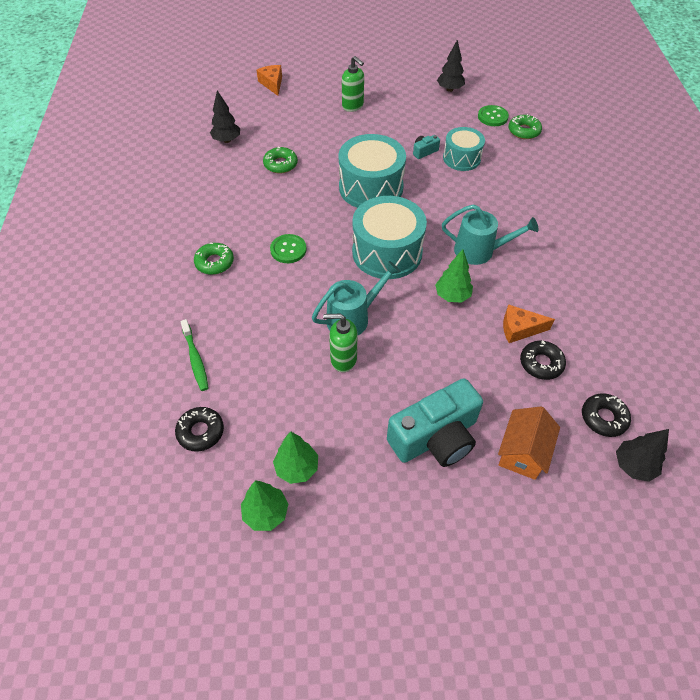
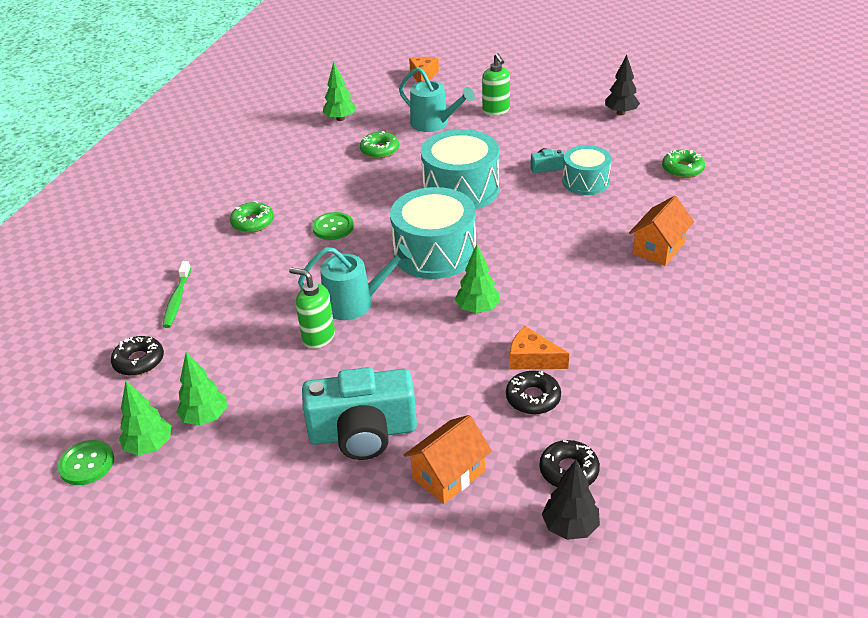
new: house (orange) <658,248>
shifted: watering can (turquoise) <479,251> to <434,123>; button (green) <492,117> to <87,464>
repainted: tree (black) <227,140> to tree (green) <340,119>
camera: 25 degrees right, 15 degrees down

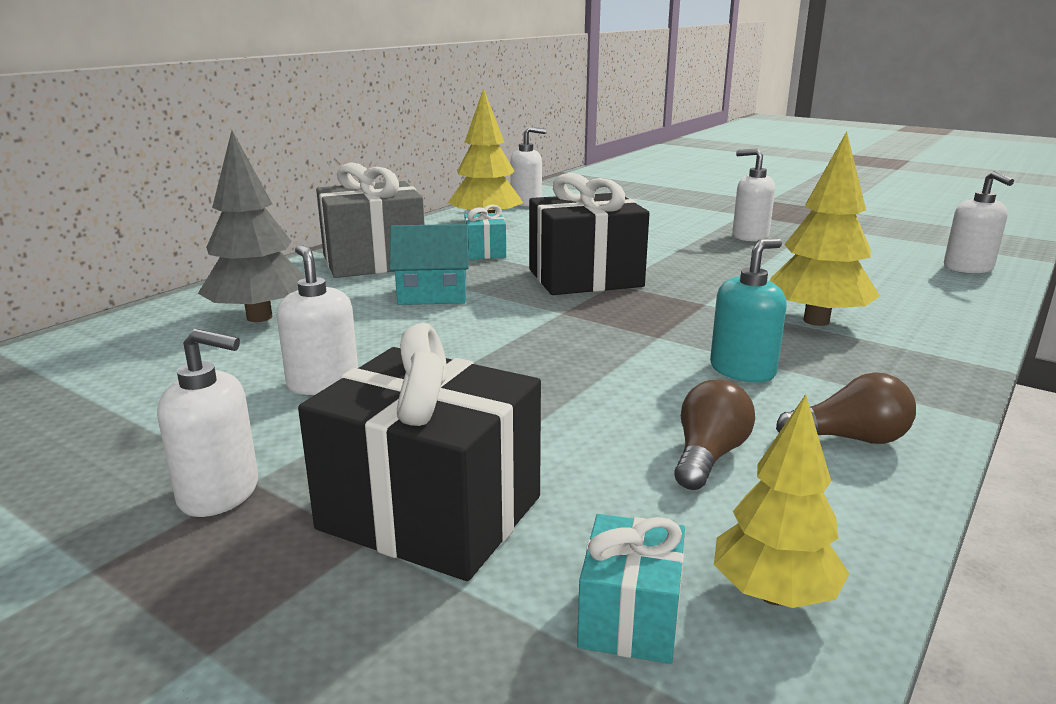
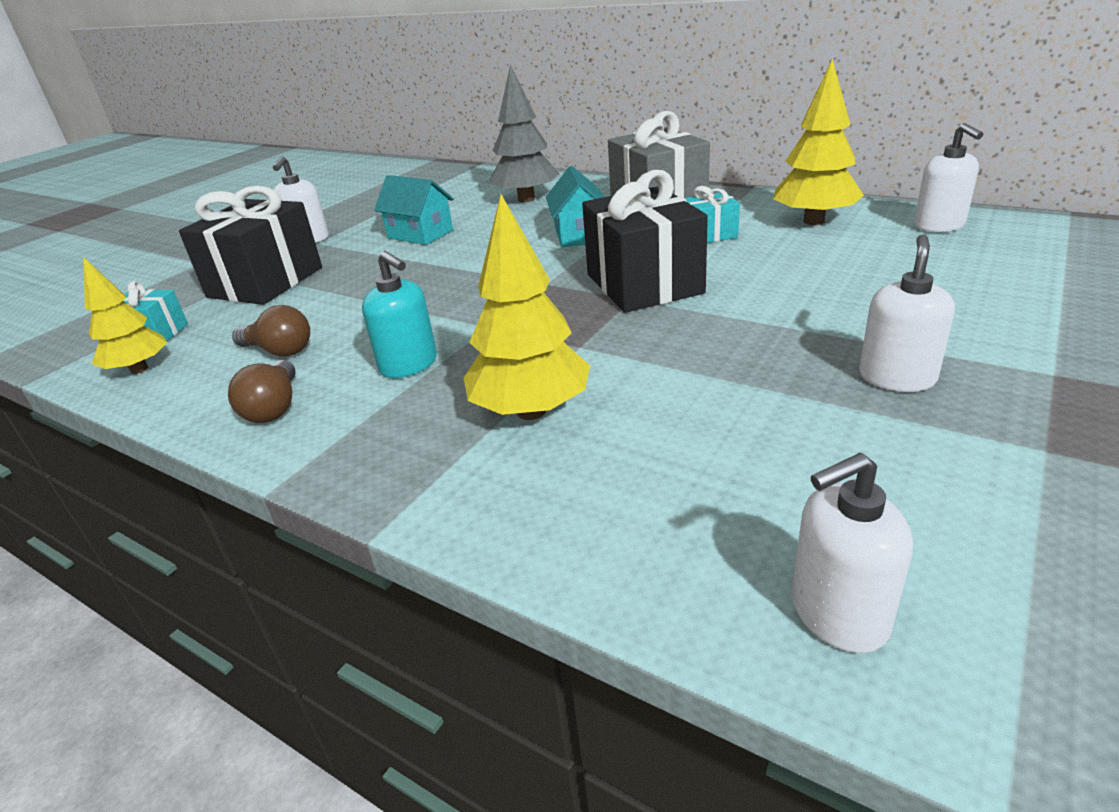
swapped: soap dispenser (white) <323,383> to house (turquoise) <420,234>
camera: 90 degrees right, 10 degrees up

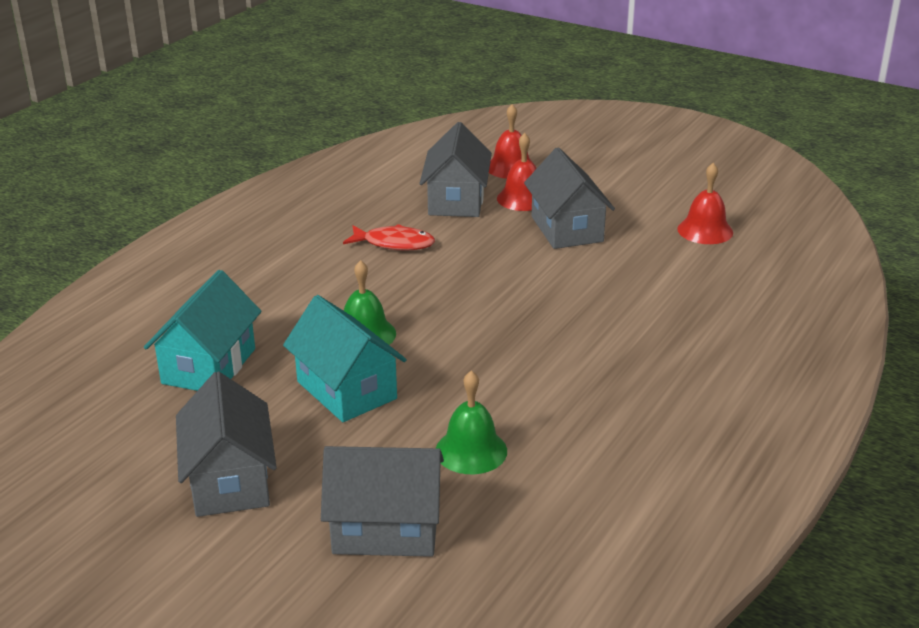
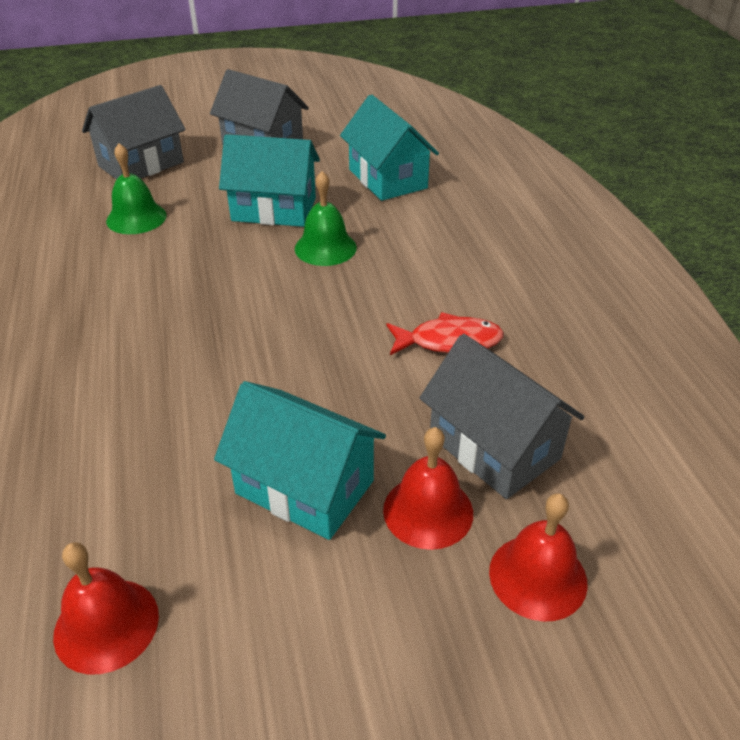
repainted: house (grey) <567,229> to house (turquoise) <304,487>
rotated: fish (red) <394,244> = <449,341> 150 degrees counterclockwise
camera: 135 degrees right, 10 degrees up

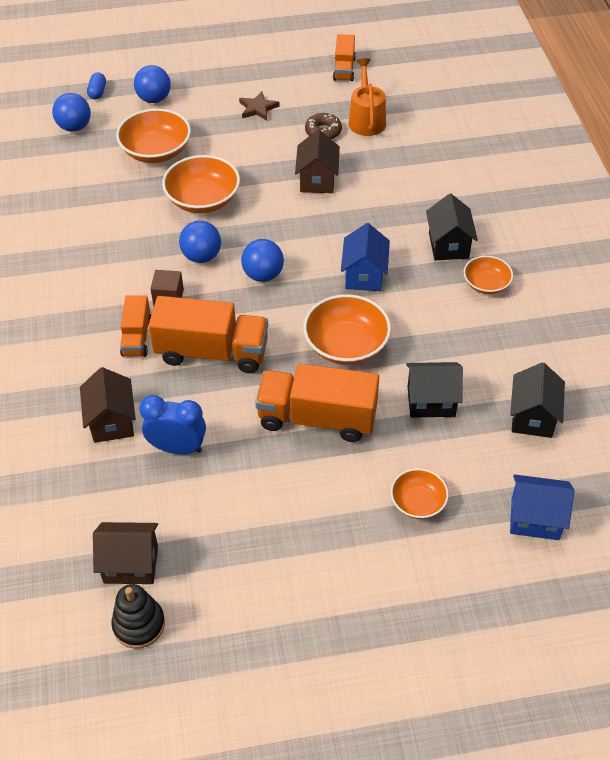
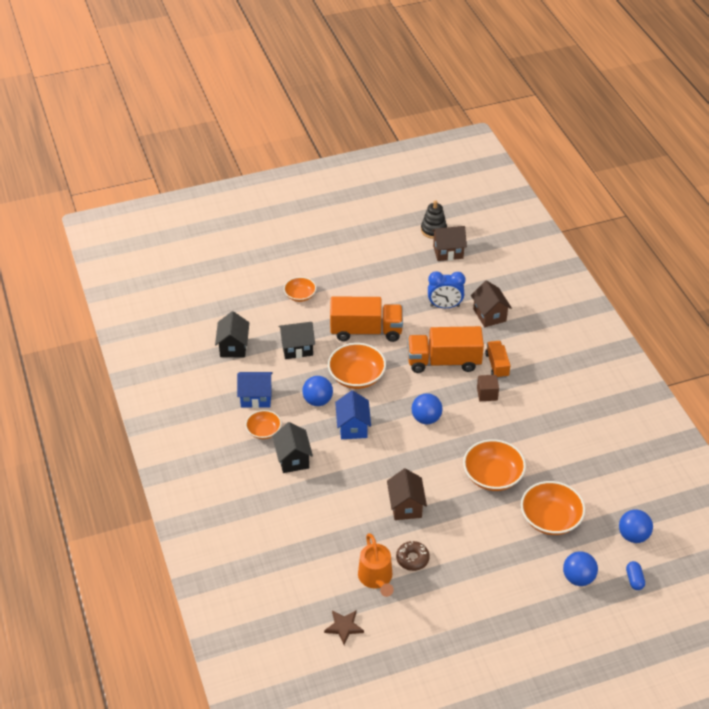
gone: truck (orange) <344,69>
shifted: ball (blue) <201,256> to <317,401>; star (brown) <258,108> to <344,627>; house (blue) <535,518> to <256,397>
camera: 170 degrees right, 5 degrees down

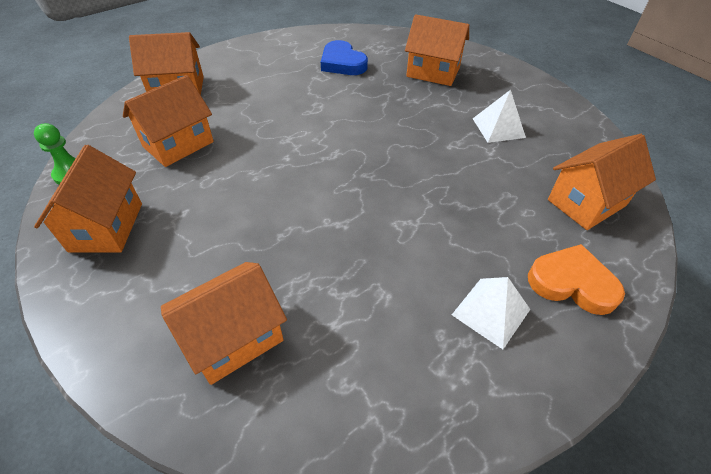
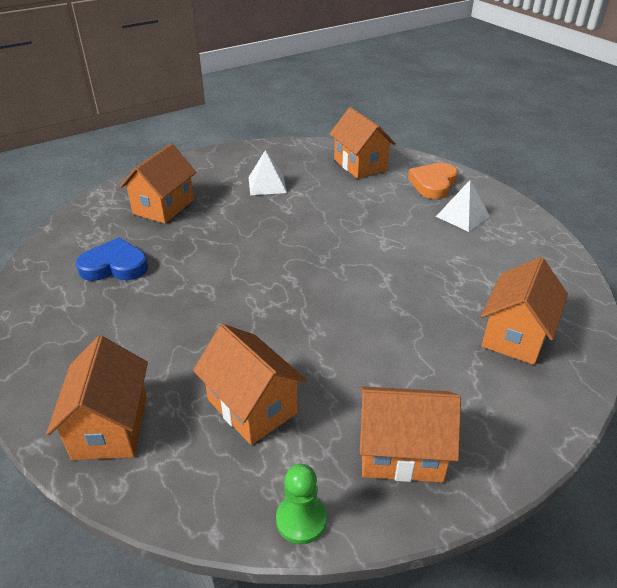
rotated: house (orange) <234,338> = <515,335> 60 degrees clockwise; heart (blue) <342,63> = <114,266> 150 degrees counterclockwise
camera: 85 degrees left, 10 degrees down

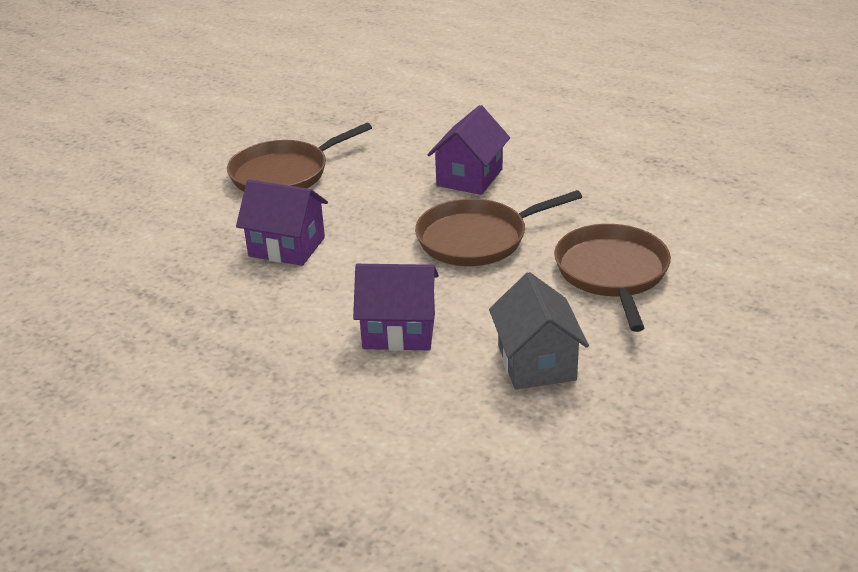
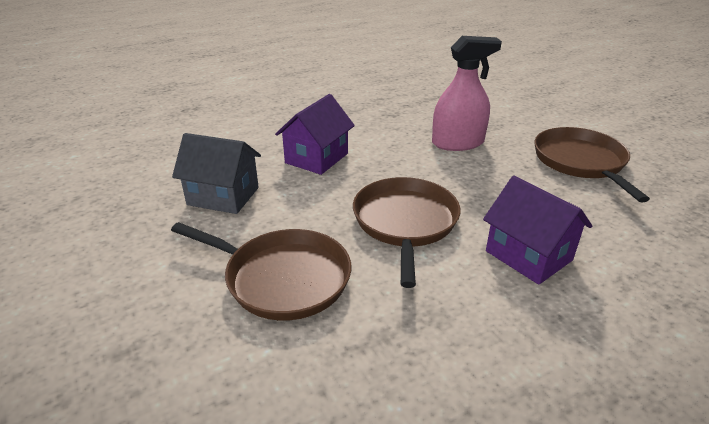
swapped: house (purple) <287,247> to spray bottle (pink) <458,143>
camera: 115 degrees right, 0 degrees up

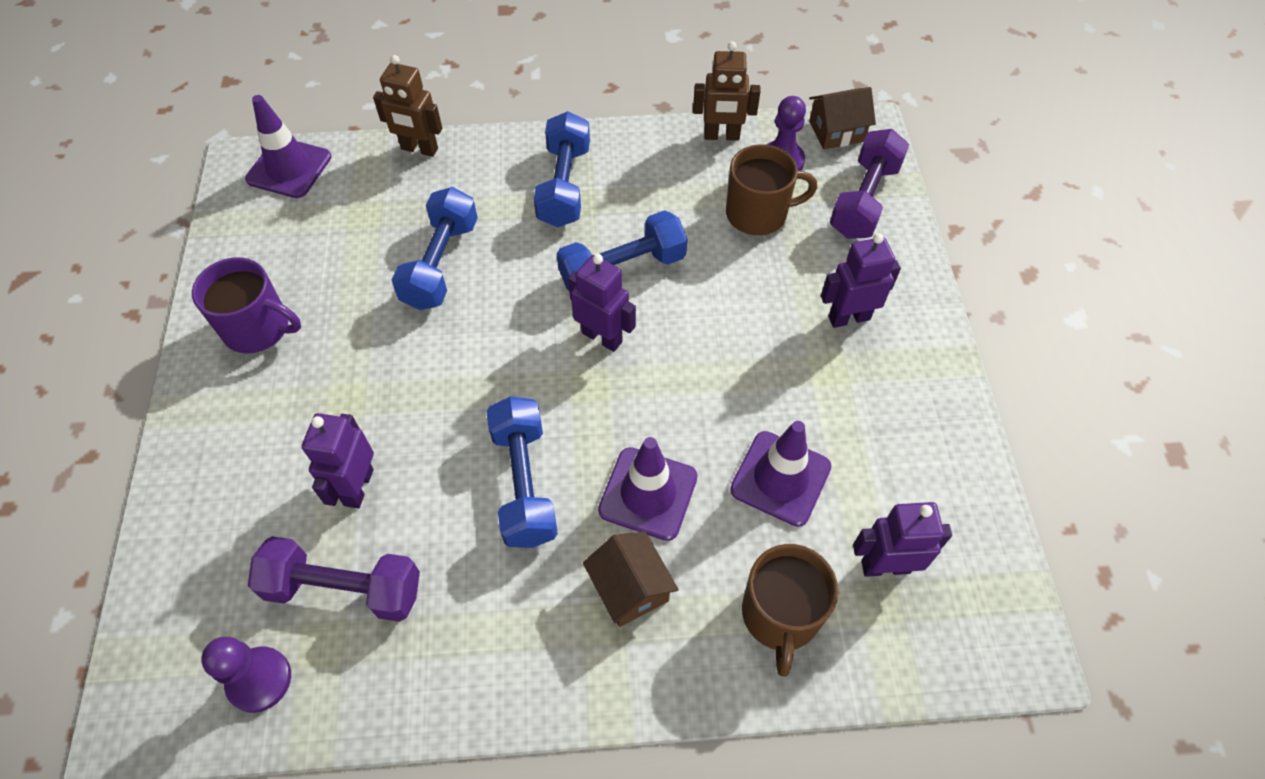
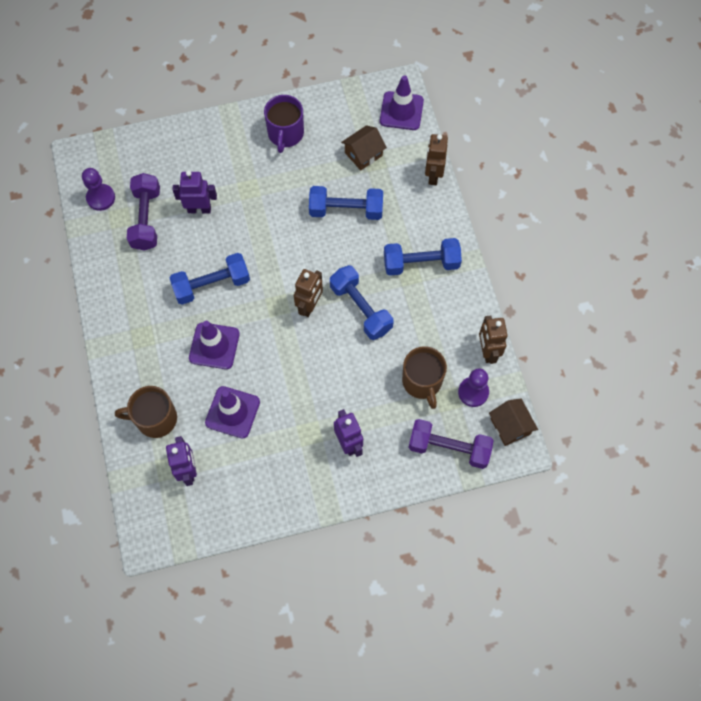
shifted: house (brown) <630,588> to <363,154>
repainted: robot (purple) <602,337> to robot (brown) <310,306>
camera: 80 degrees right, 10 degrees up

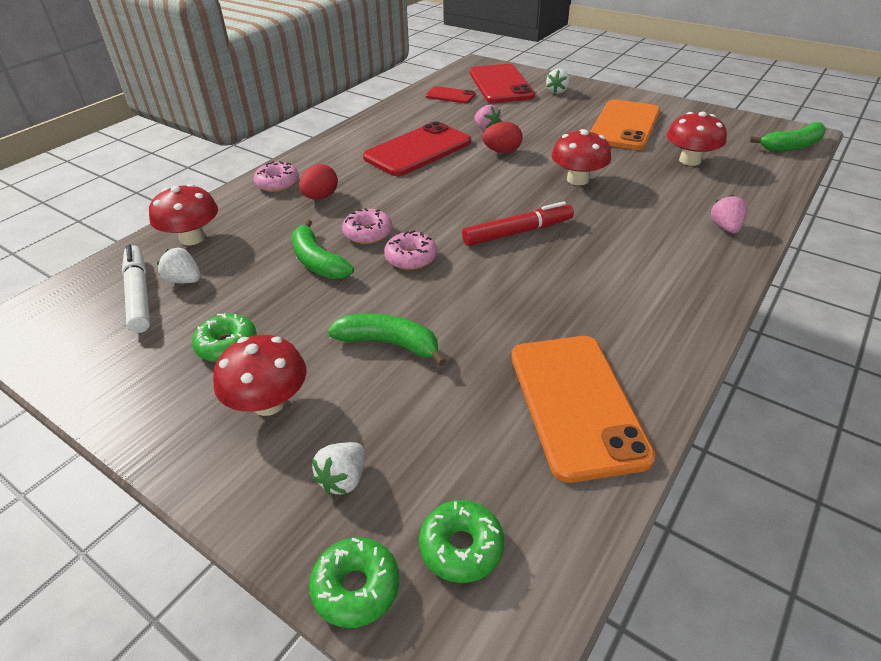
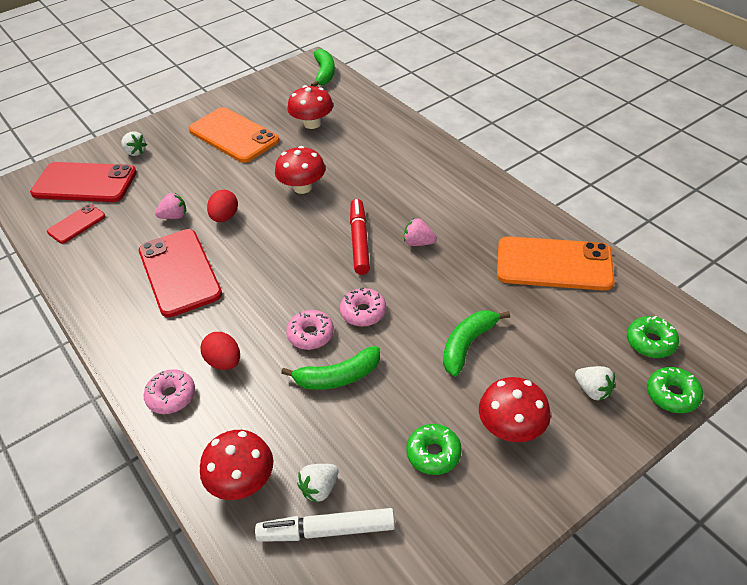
shifted: strawberry (pink) <725,228> to <418,243>
camera: 70 degrees left, 5 degrees up

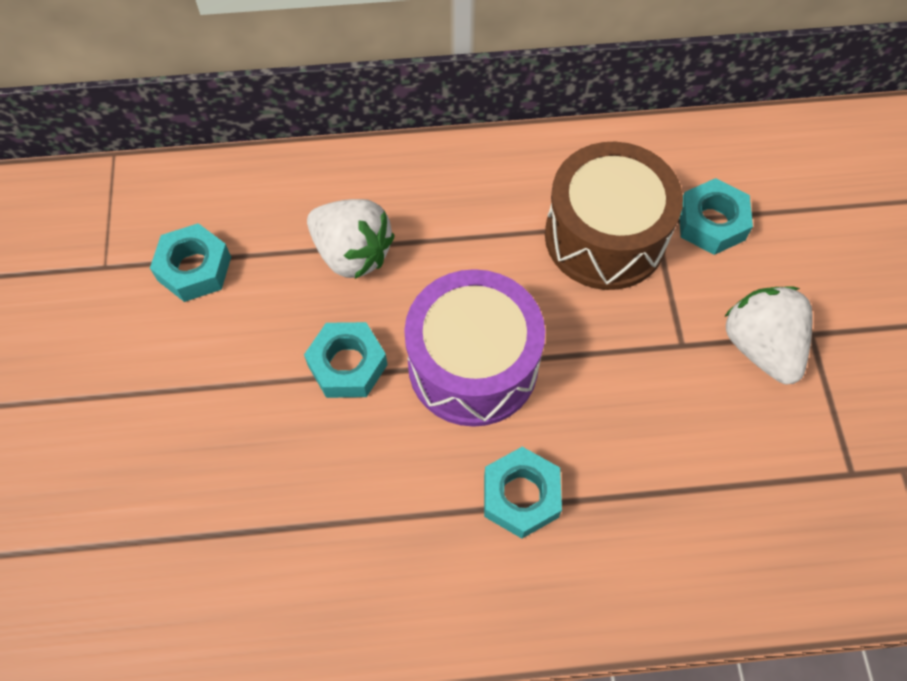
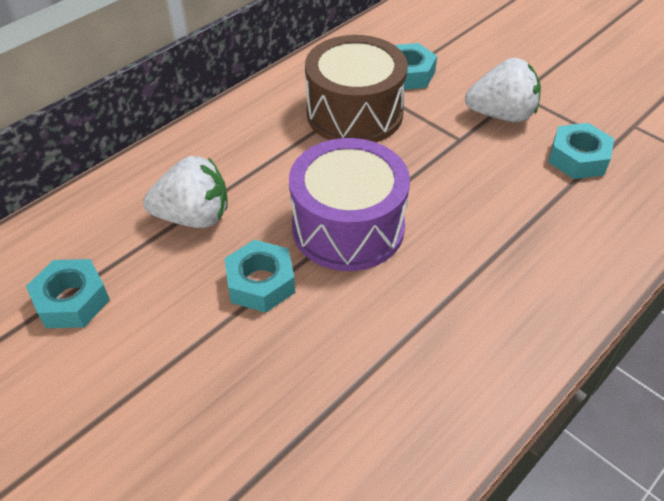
shifted: nut (turquoise) <521,496> to <578,158>
rotated: strawberry (white) <760,347> = <501,115> 150 degrees clockwise
camera: 40 degrees left, 15 degrees down

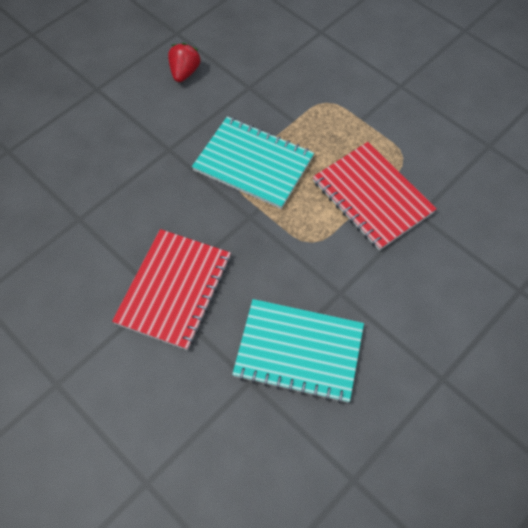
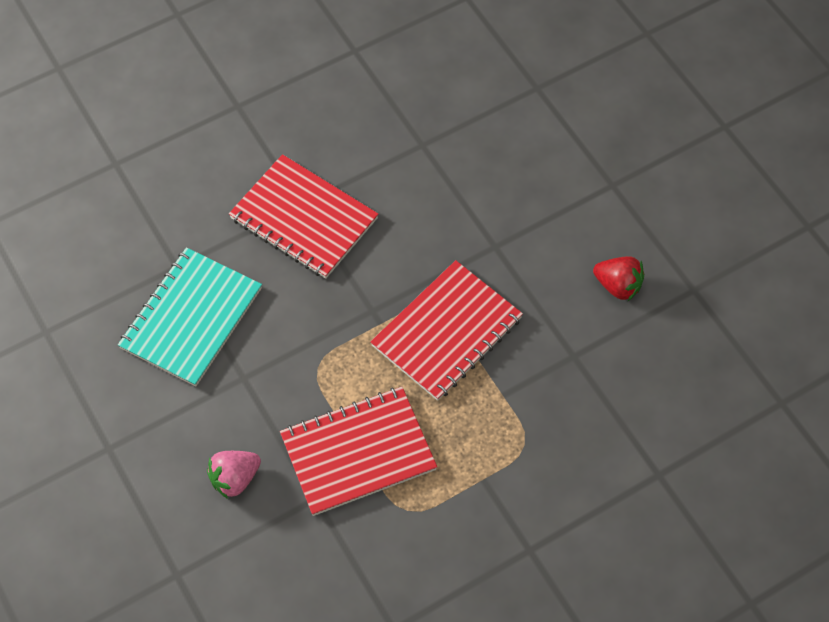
new: strawberry (pink) <235,478>
repainted: notebook (turquoise) <253,164> to notebook (red) <446,332>
camera: 105 degrees right, 0 degrees up

